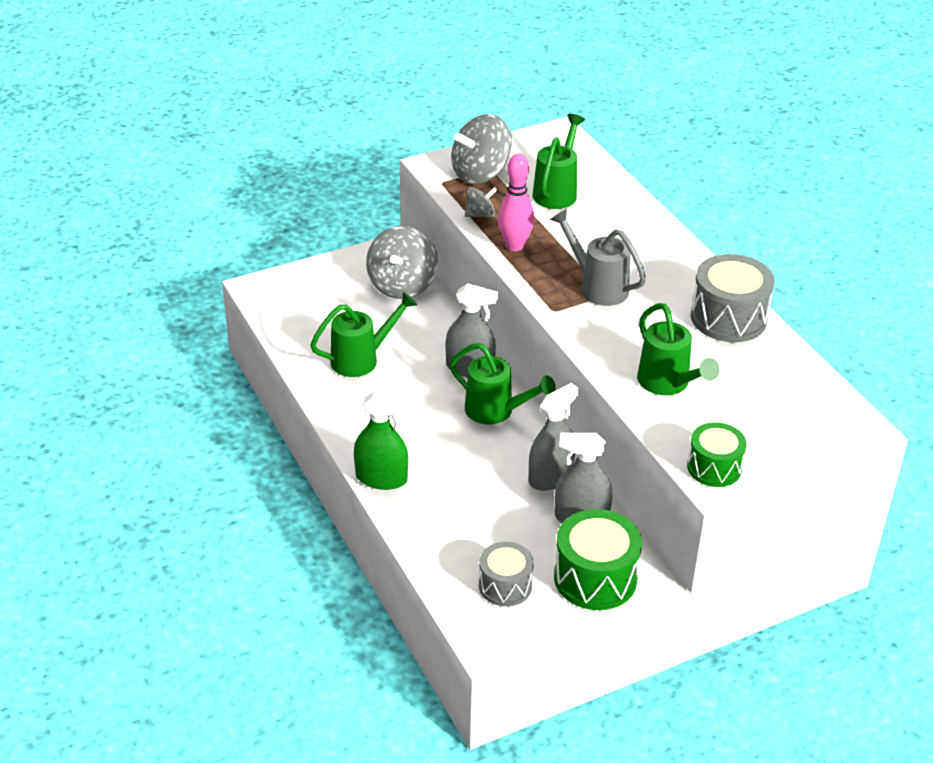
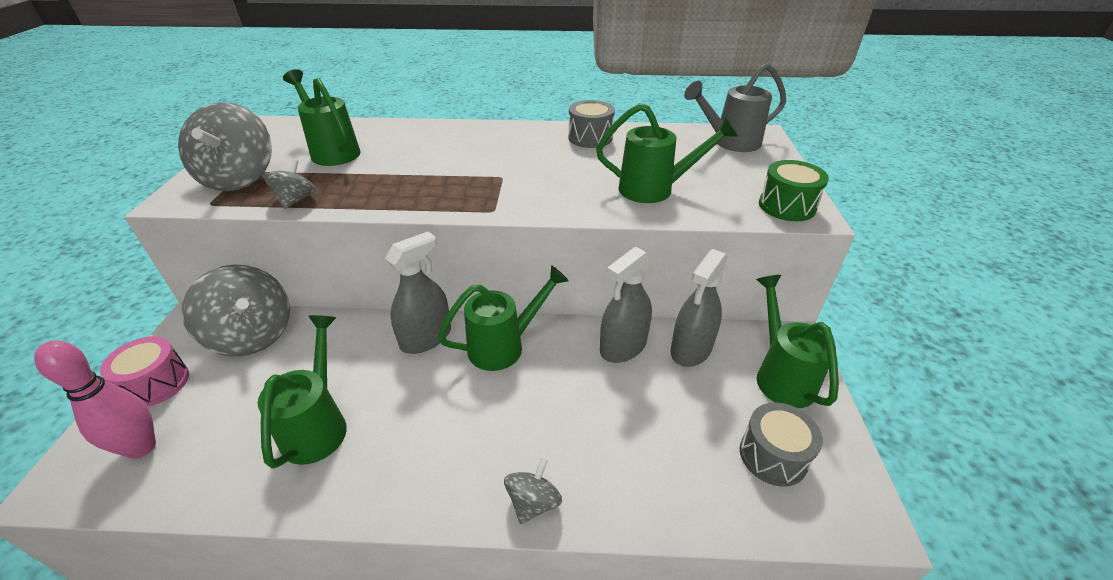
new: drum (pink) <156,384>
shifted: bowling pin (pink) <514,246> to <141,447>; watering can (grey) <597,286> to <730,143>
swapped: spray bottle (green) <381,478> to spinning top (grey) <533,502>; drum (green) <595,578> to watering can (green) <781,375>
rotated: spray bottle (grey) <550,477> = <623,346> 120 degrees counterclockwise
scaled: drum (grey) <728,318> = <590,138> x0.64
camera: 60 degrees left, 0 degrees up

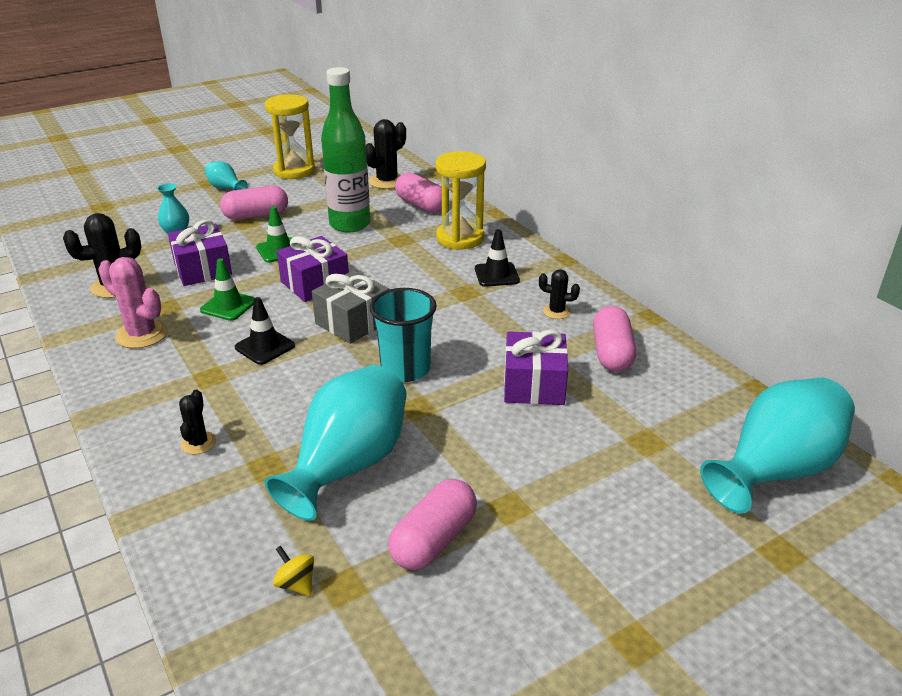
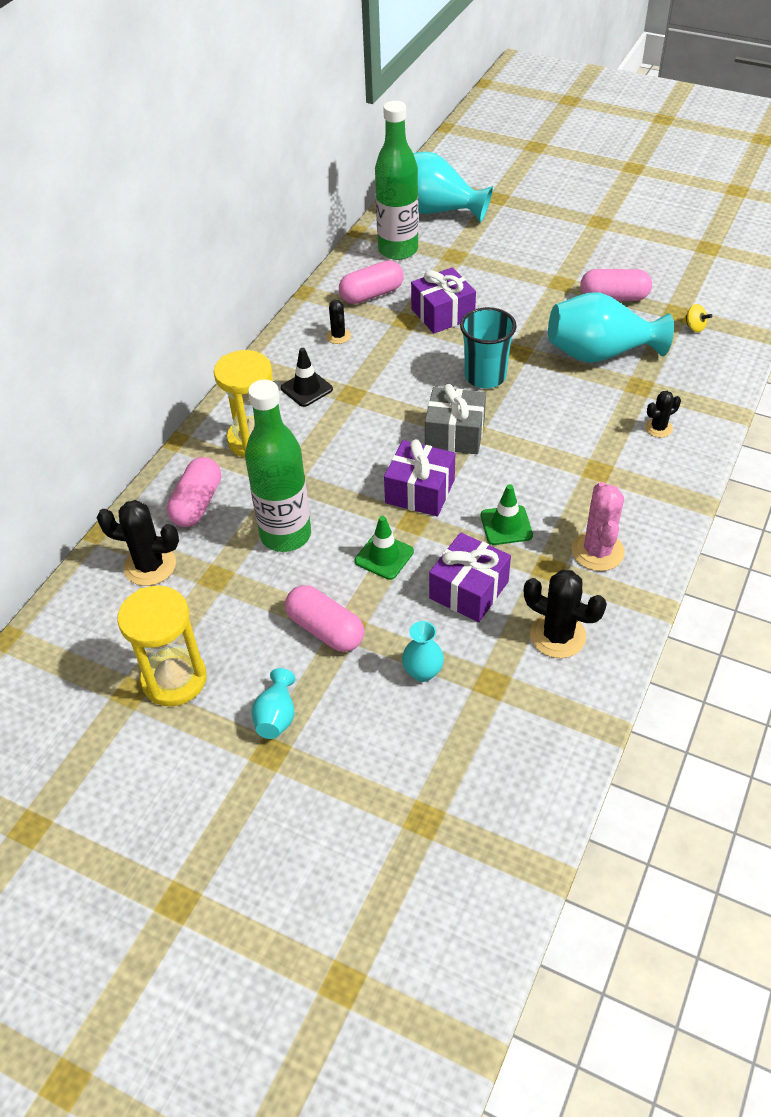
gone: traffic cone (black) <265,347>
new: bottle (green) <398,250>
rotated: spinning top (yellow) <296,583> = <694,327> 60 degrees counterclockwise
camera: 120 degrees left, 15 degrees up

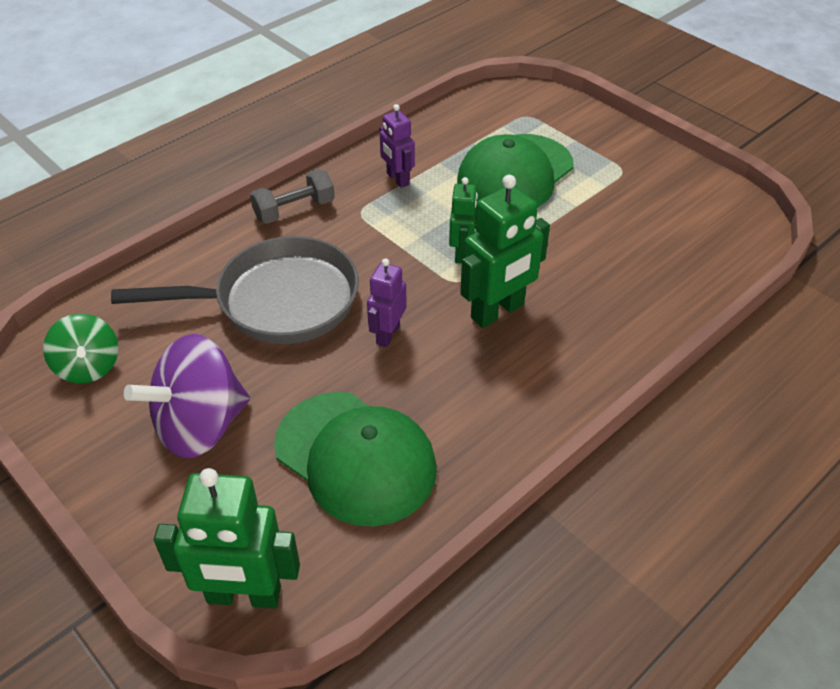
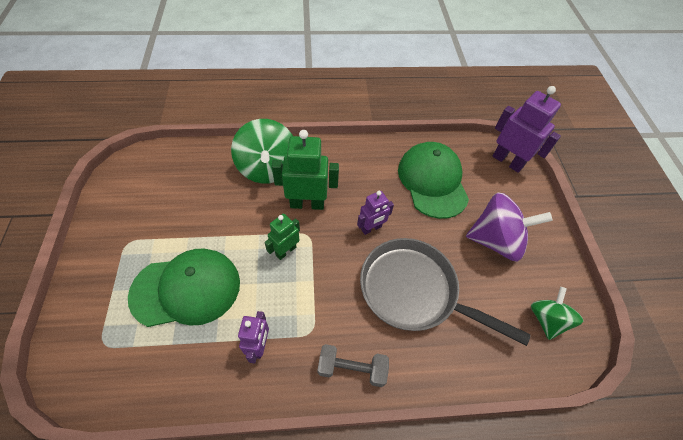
new: spinning top (green) <267,168>
repainted: robot (green) <244,596> to robot (purple) <507,161>
camera: 145 degrees left, 10 degrees up

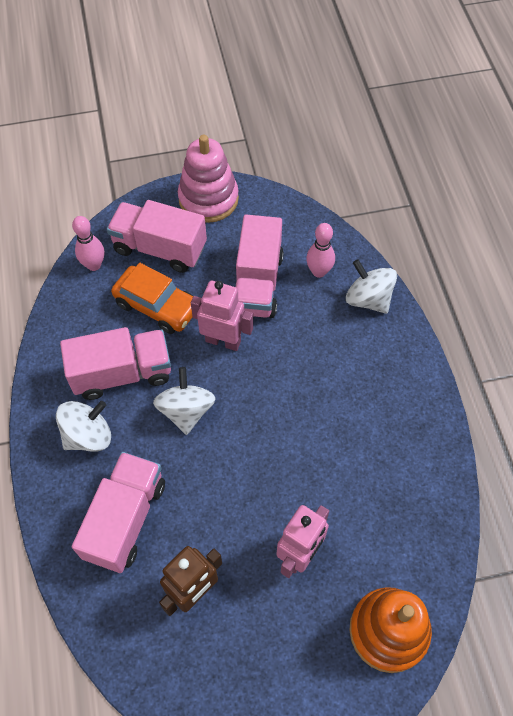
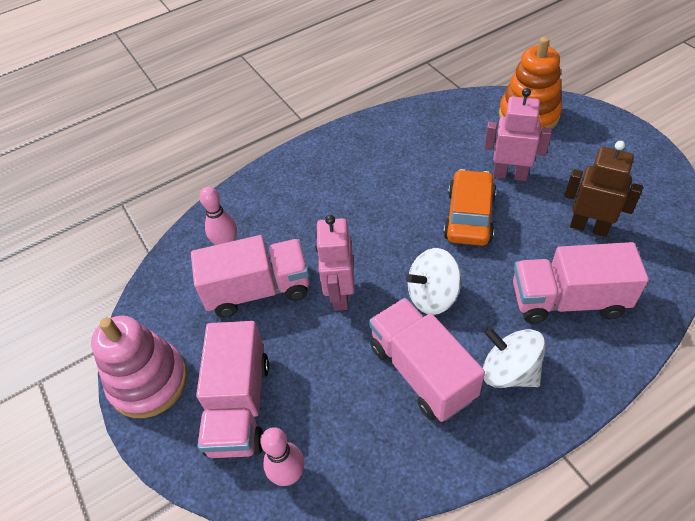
gone: spinning top (white) <368,299>
shifted: car (orange) <157,306> to <469,216>
camera: 105 degrees left, 10 degrees down

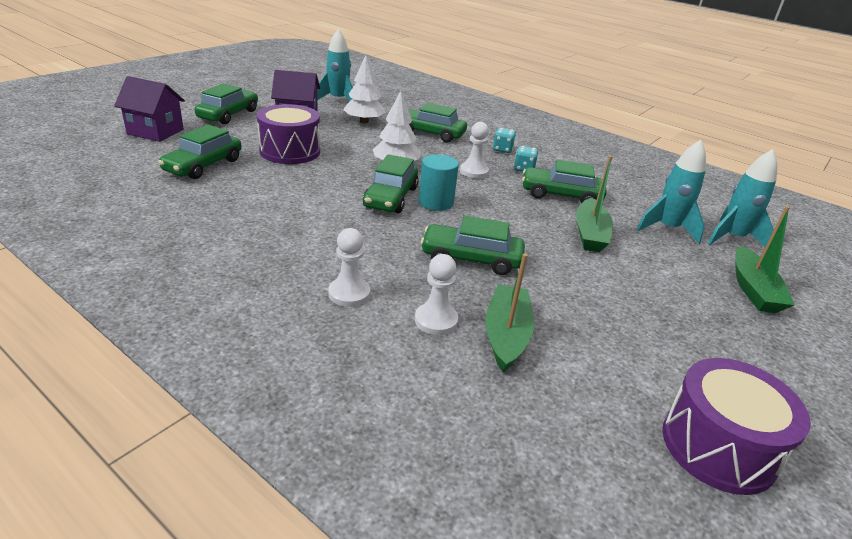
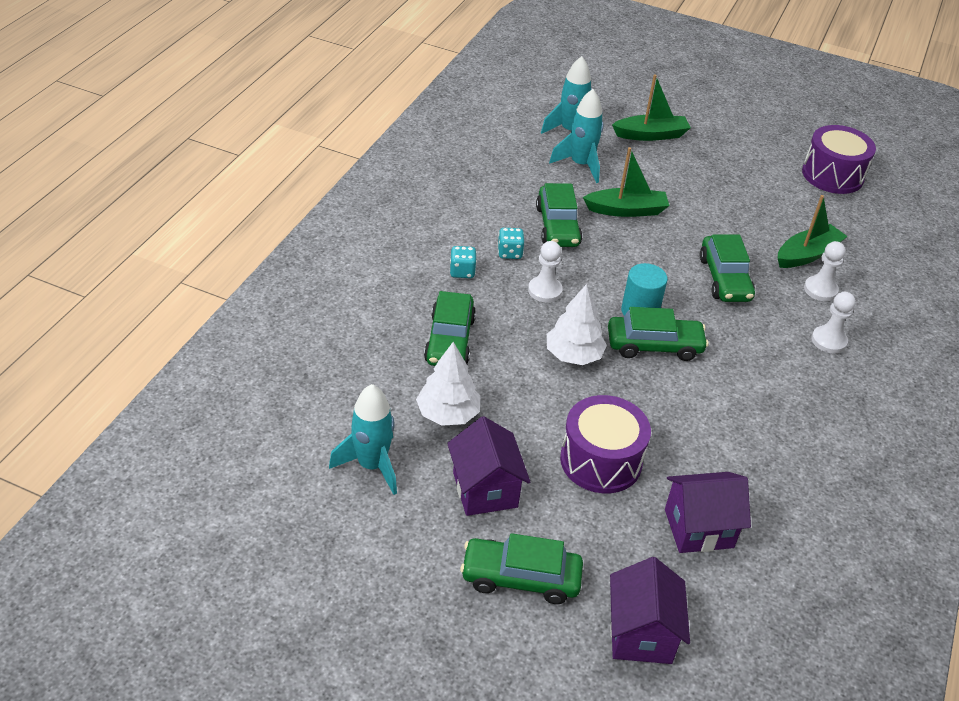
swapped: car (green) <203,165> to house (purple) <698,528>
rotated: boat (green) <506,335> = <807,254> 150 degrees clockwise
camera: 105 degrees left, 10 degrees up

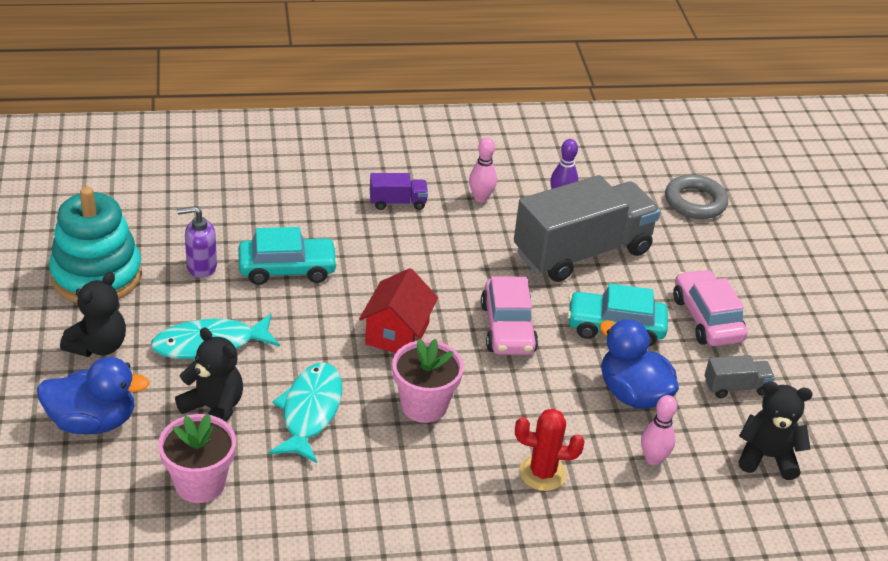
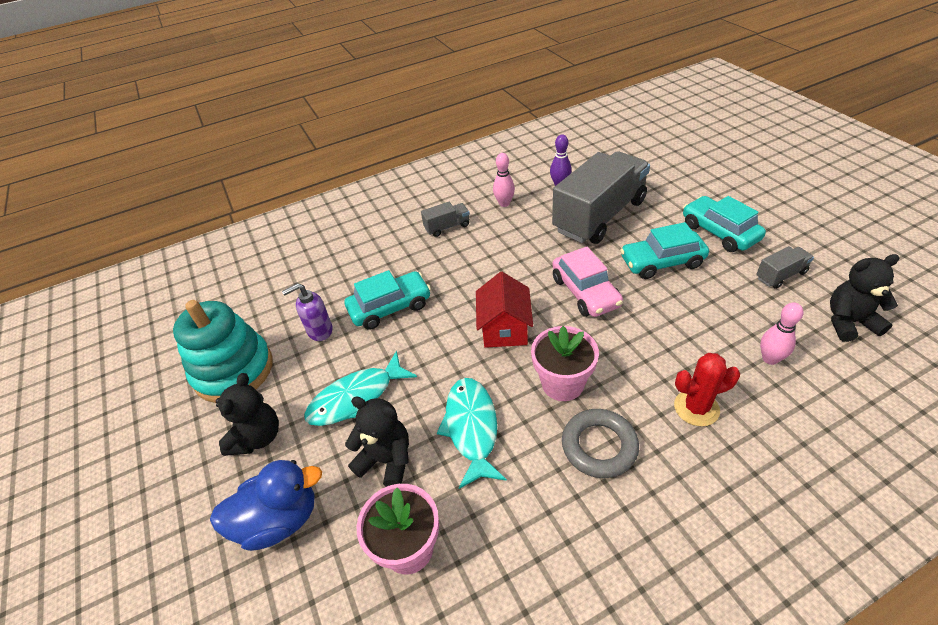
gone: duck (blue) <632,394>
shifted: ring (grey) <695,202> to <599,446>
repainted: truck (purple) <397,202> to truck (grey) <447,227>; car (pink) <707,319> to car (turquoise) <719,232>
camera: 10 degrees left, 5 degrees up

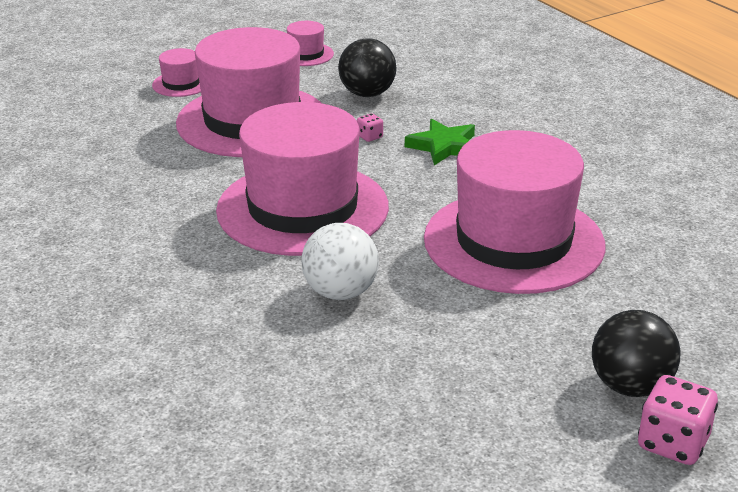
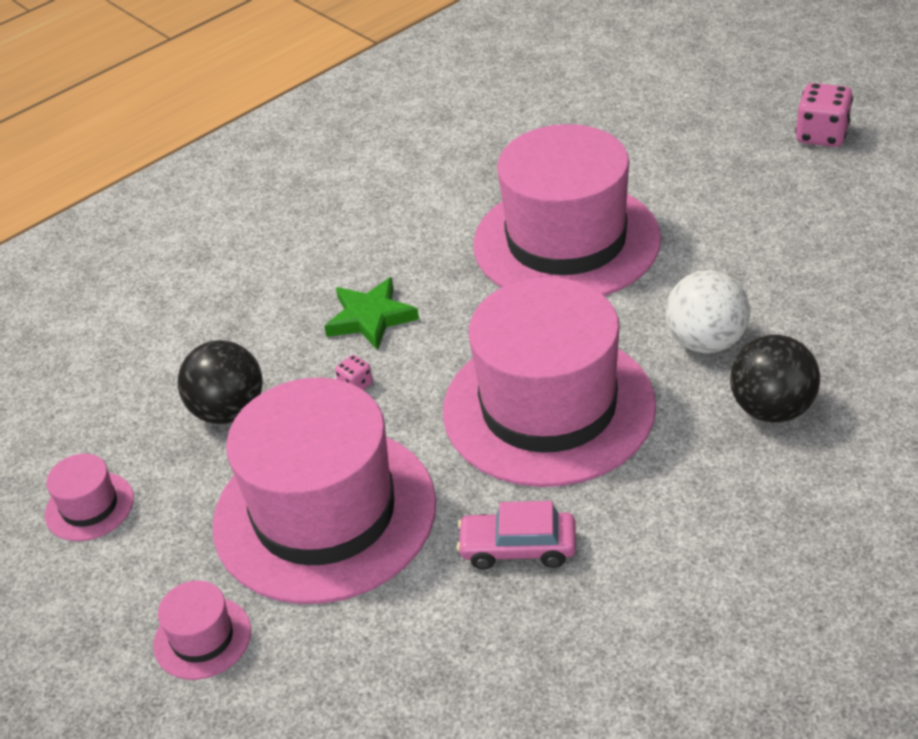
new: car (pink) <518,548>
shifted: ball (black) <630,386> to <771,409>
camera: 95 degrees left, 10 degrees up

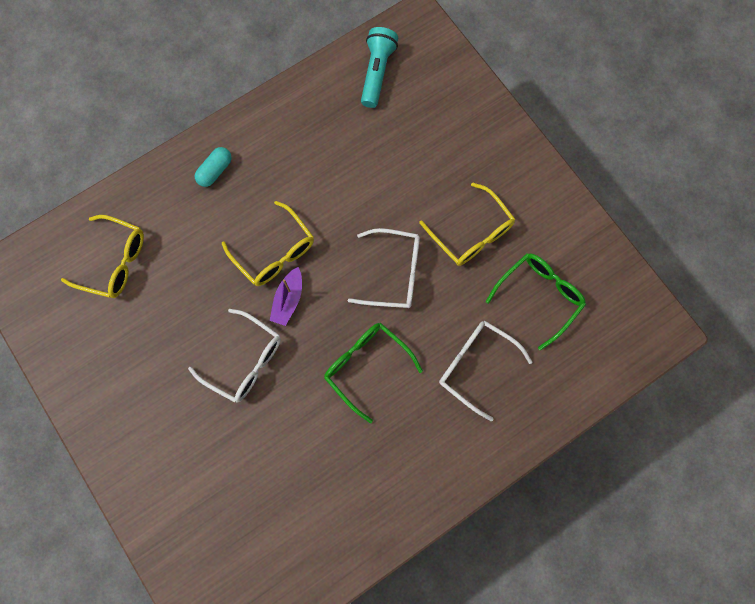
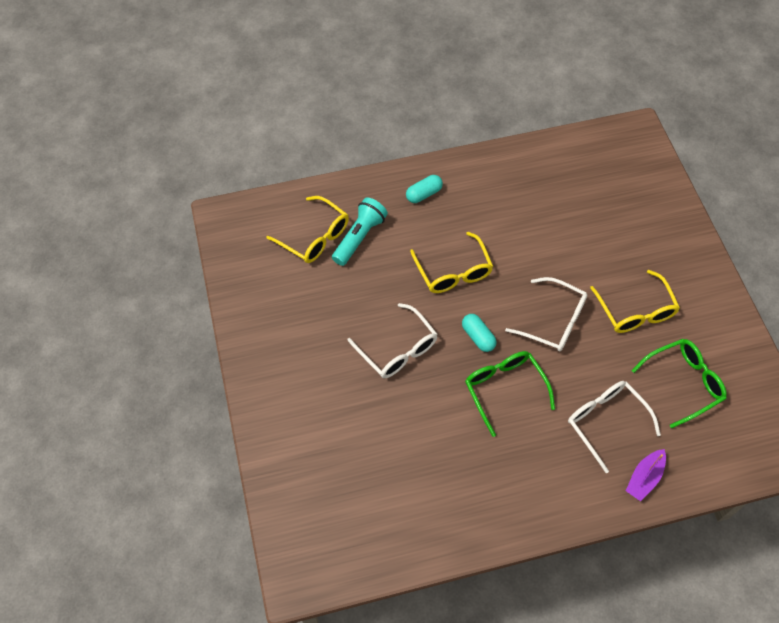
new: capsule (turquoise) <478,337>
shifted: boat (purple) <288,300> to <644,478>; flashlight (turquoise) <377,72> to <359,237>
camera: 20 degrees right, 15 degrees down

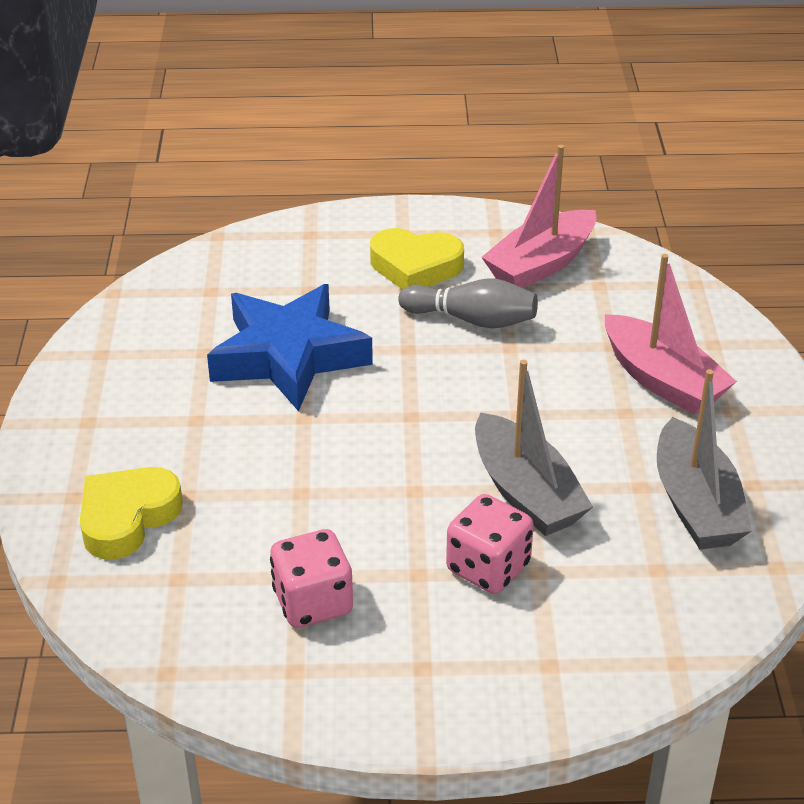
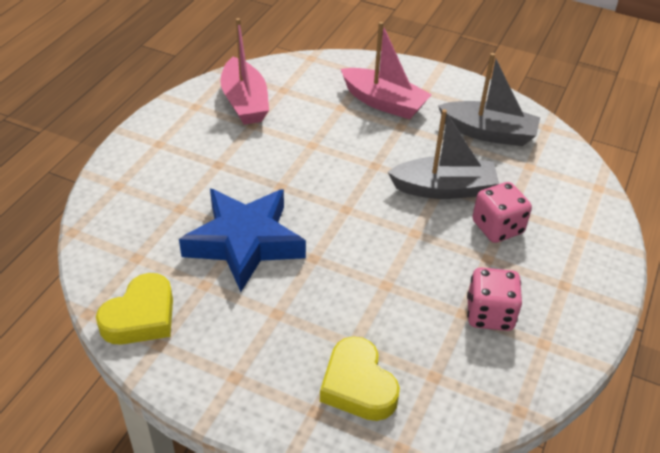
gone: bowling pin (grey) <472,320>
shifted: heart (yellow) <415,267> to <141,316>
rotated: boat (pink) <662,380> = <384,103> 45 degrees clockwise
camera: 65 degrees left, 5 degrees up

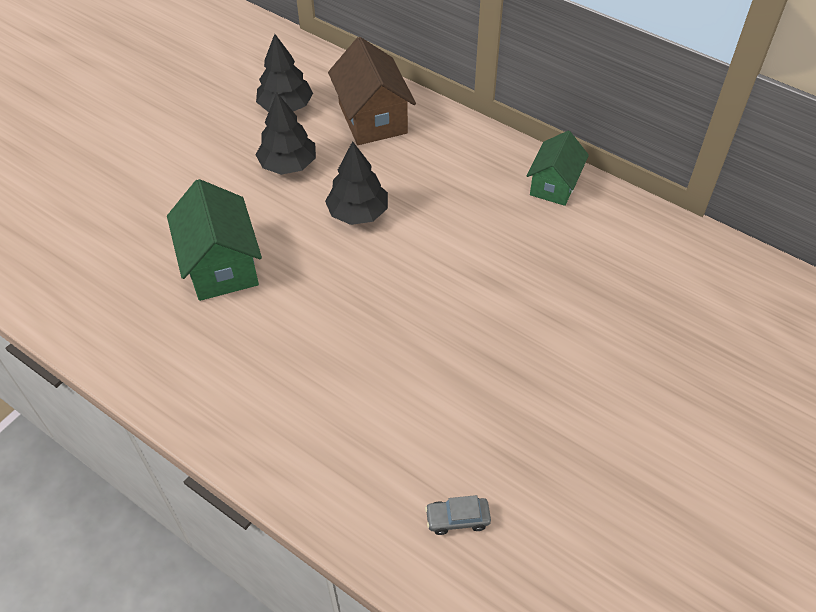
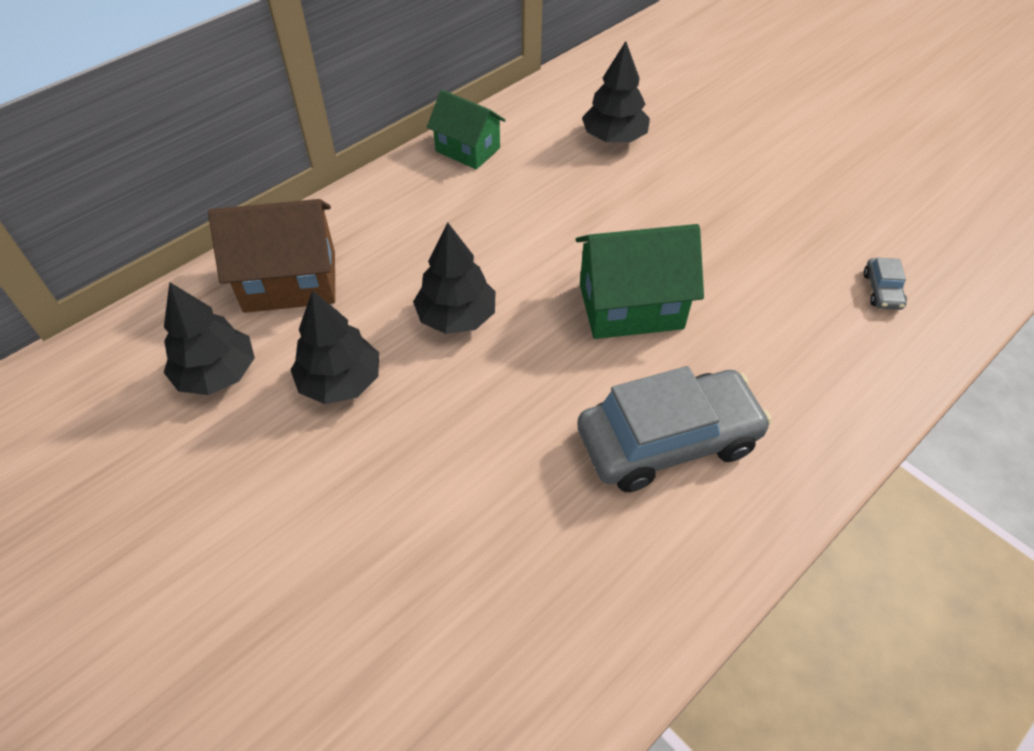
new: car (grey) <667,440>; tree (black) <614,138>
shifted: house (green) <221,265> to <630,306>
camera: 80 degrees left, 0 degrees up

